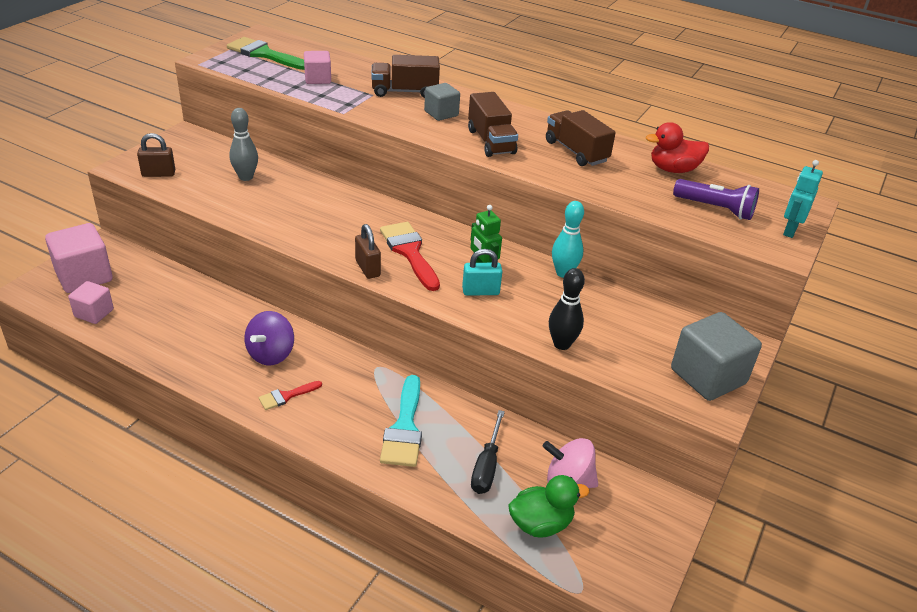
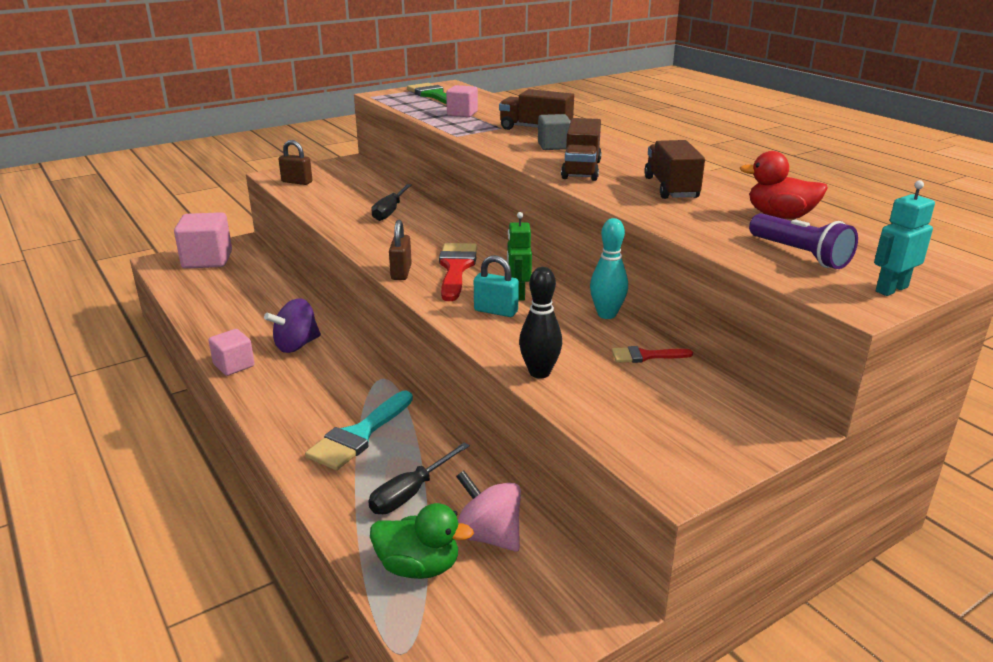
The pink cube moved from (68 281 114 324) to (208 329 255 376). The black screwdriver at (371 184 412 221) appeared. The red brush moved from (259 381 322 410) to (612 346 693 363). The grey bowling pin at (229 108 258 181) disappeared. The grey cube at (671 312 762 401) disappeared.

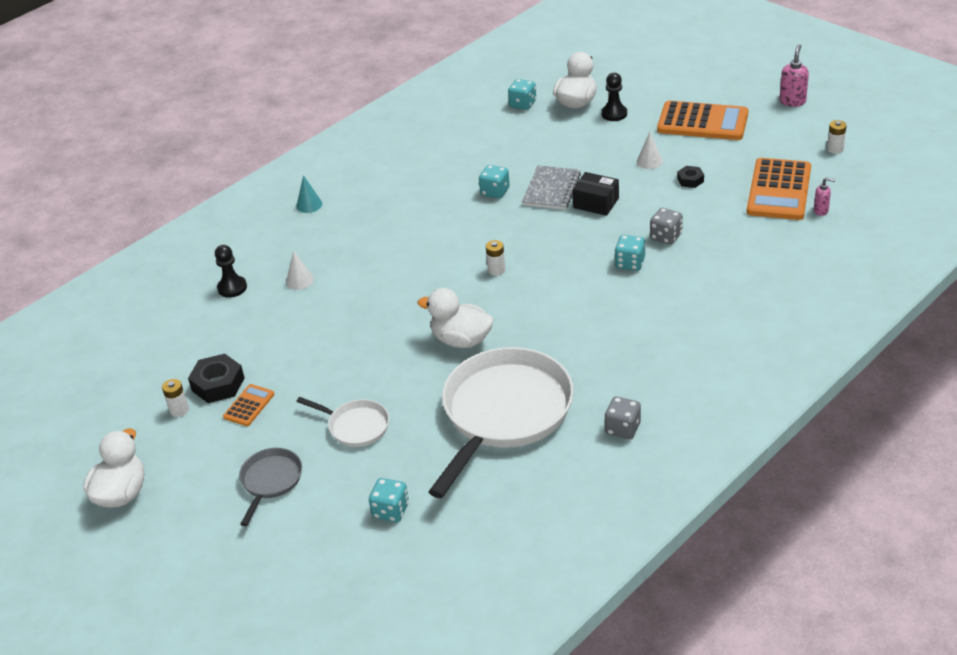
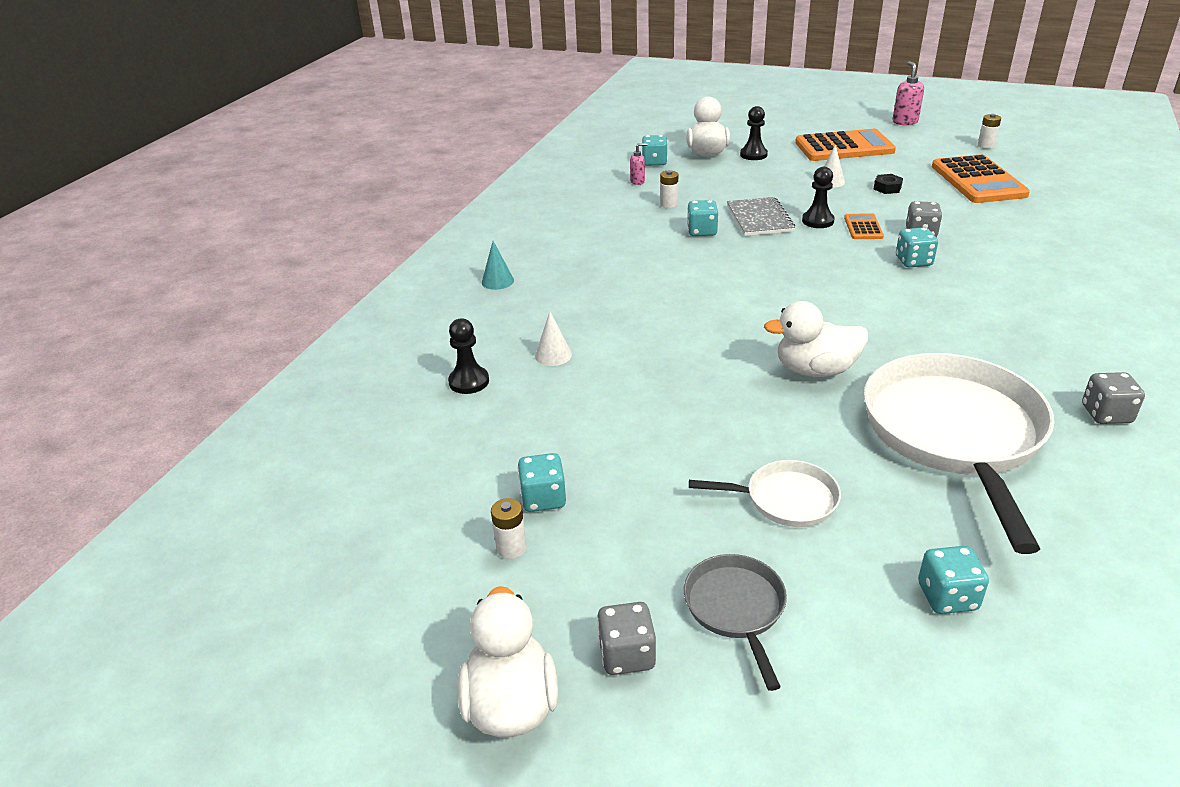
The black nut at (188 354 244 403) was replaced by the turquoise dice at (518 453 566 512). The grey dice at (597 602 656 675) appeared. The pink soap dispenser moved from (814 177 836 216) to (630 143 648 185). The white battery moved from (486 240 505 276) to (660 170 678 208). The black box at (573 172 619 216) was replaced by the black pawn at (802 167 835 228). The orange calculator moved from (223 384 275 426) to (844 213 884 239).

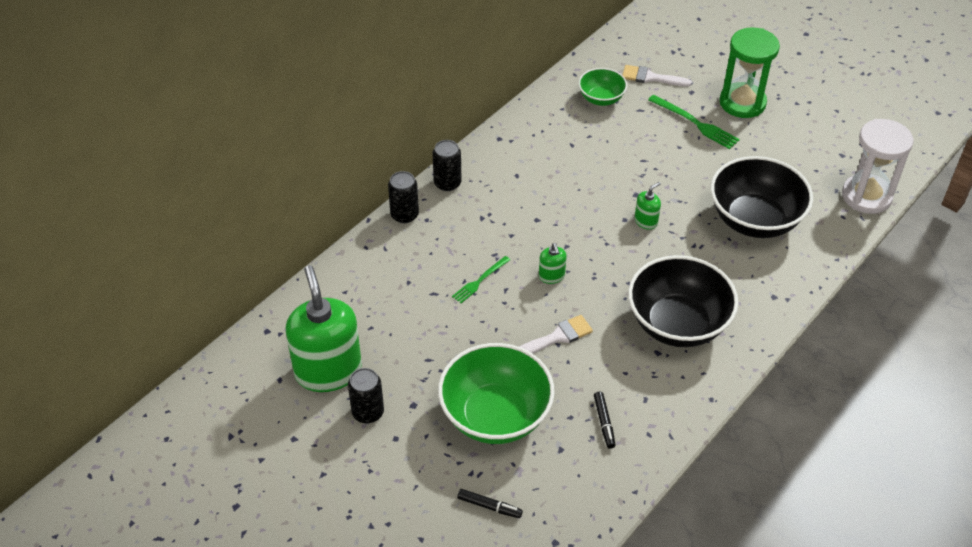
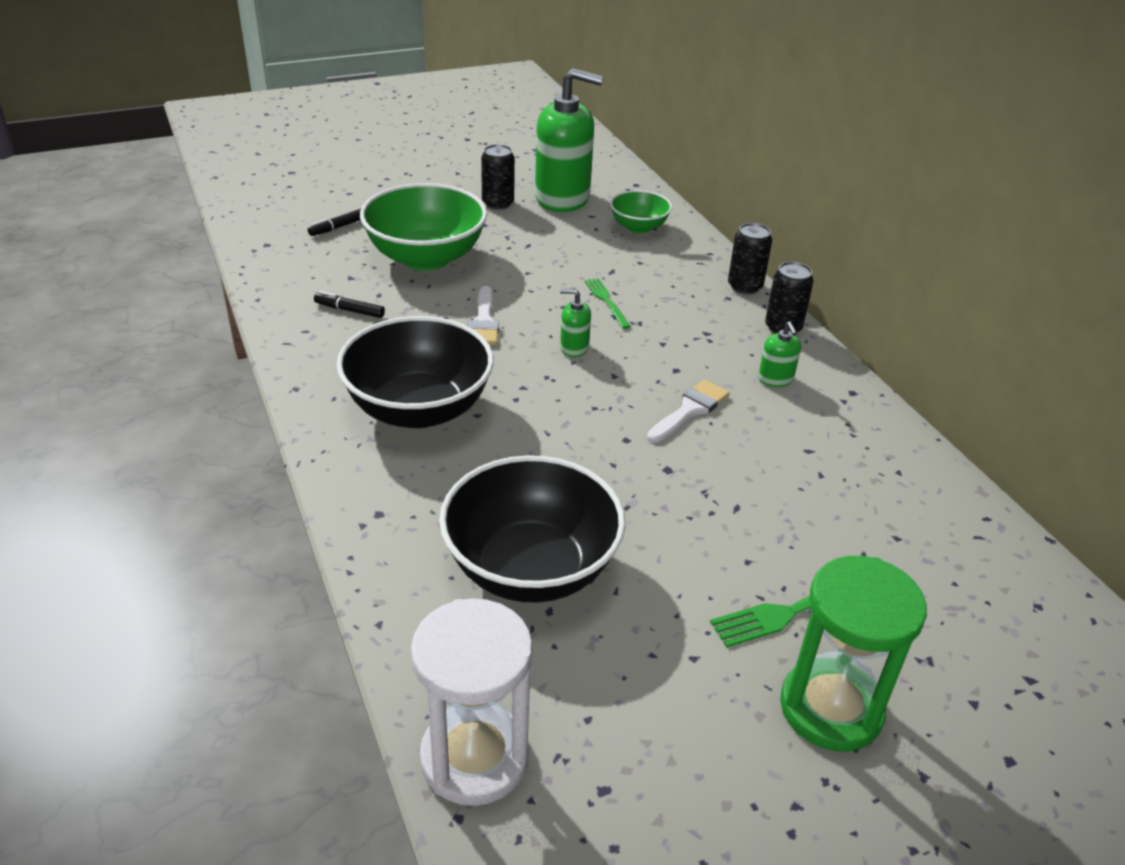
The green bowl moved from (578 68 627 106) to (610 190 672 233). The white brush moved from (623 65 692 87) to (647 380 729 443). The green soap dispenser moved from (634 182 661 230) to (758 321 801 387).

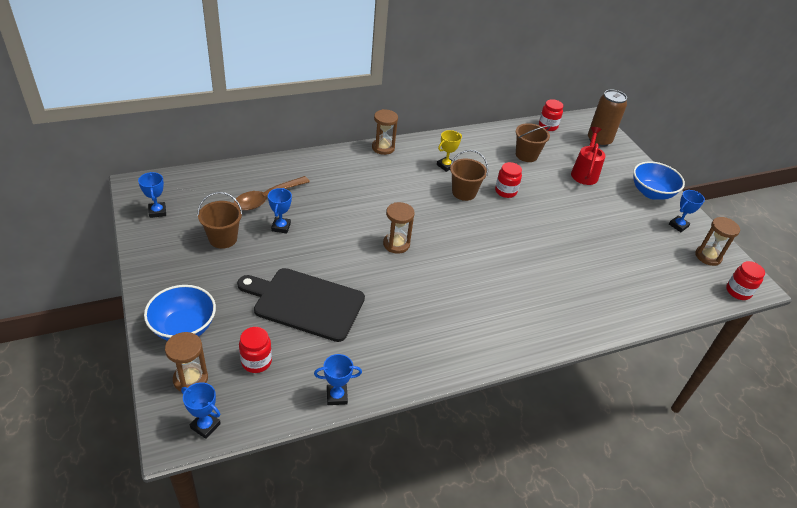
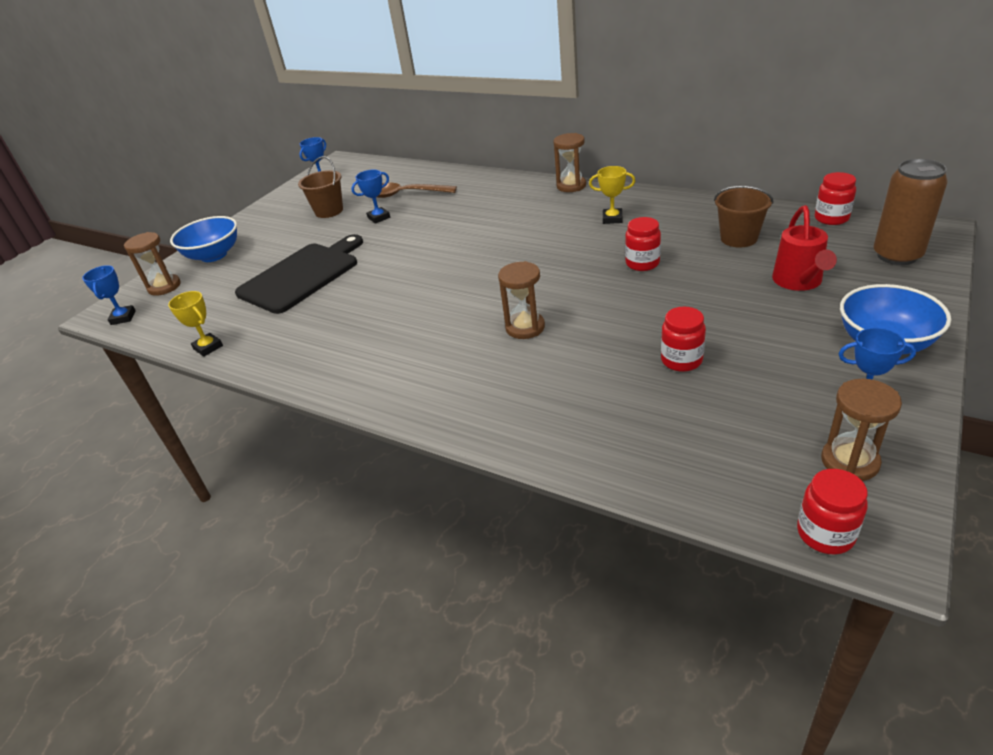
The blue trophy at (314 354 362 405) became the yellow trophy at (168 291 223 357). The black cutting board at (237 268 365 342) turned 60 degrees clockwise. The brown hourglass moved from (383 202 415 254) to (498 261 545 339). The red jar moved from (239 327 272 373) to (661 307 706 372). The red watering can at (571 127 605 185) turned 120 degrees clockwise. The brown bucket at (450 150 488 201) disappeared.

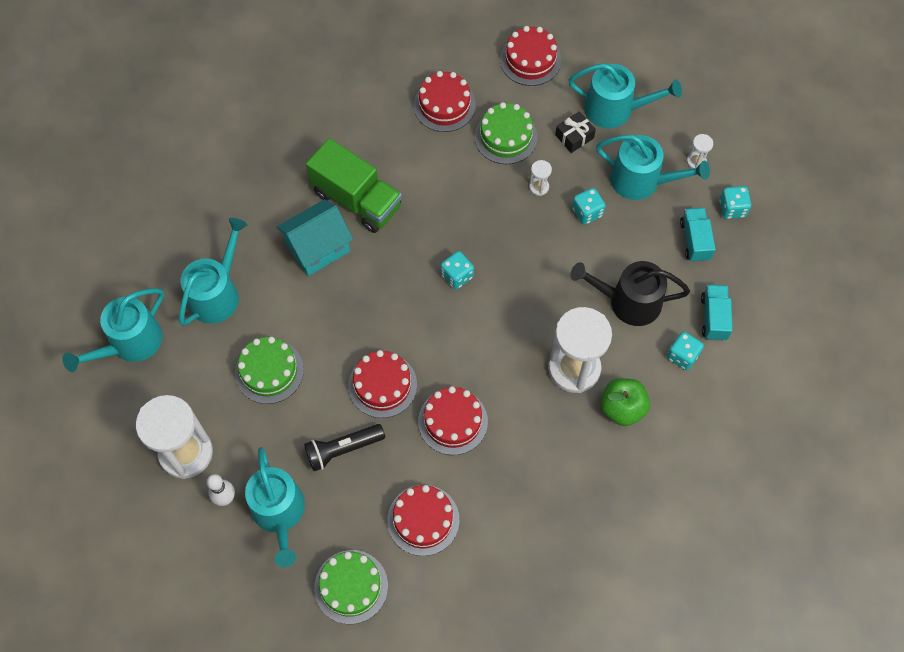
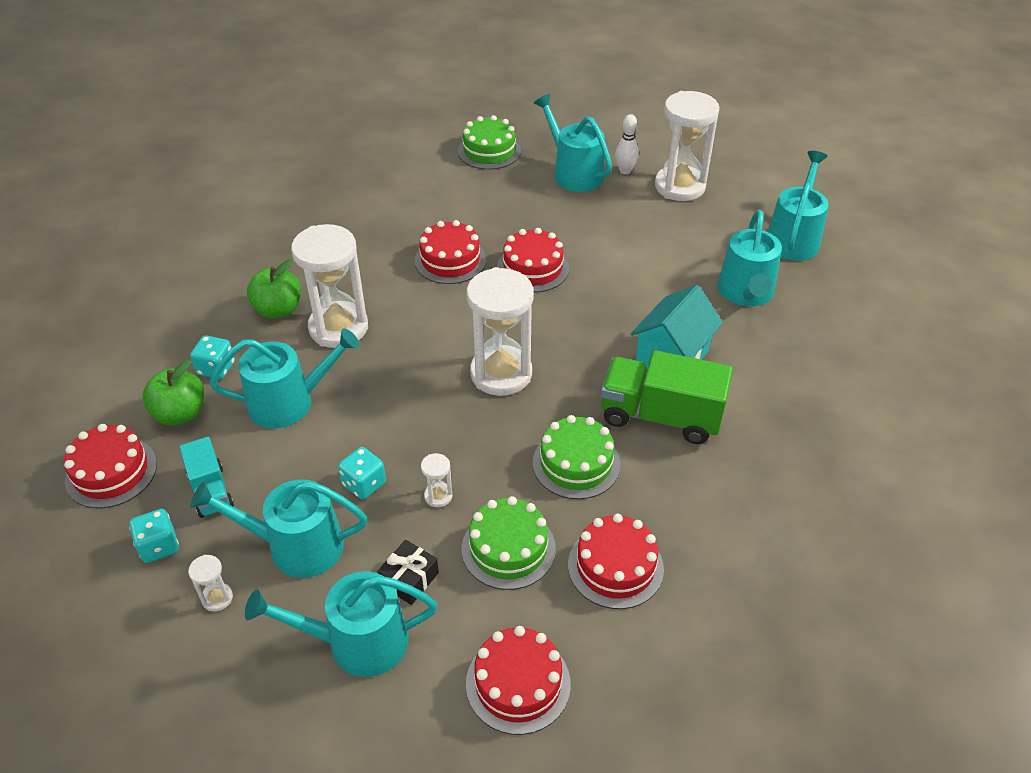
The red cake moved from (387 485 459 556) to (64 424 157 508). The turquoise truck at (701 285 733 341) was replaced by the green apple at (142 360 204 425). The black watering can at (570 261 690 326) became the turquoise watering can at (210 328 360 428). The turquoise dice at (441 251 474 289) was replaced by the white hourglass at (467 267 534 396). The green cake moved from (235 337 304 404) to (532 415 620 499). The black flashlight at (304 424 385 471) disappeared.

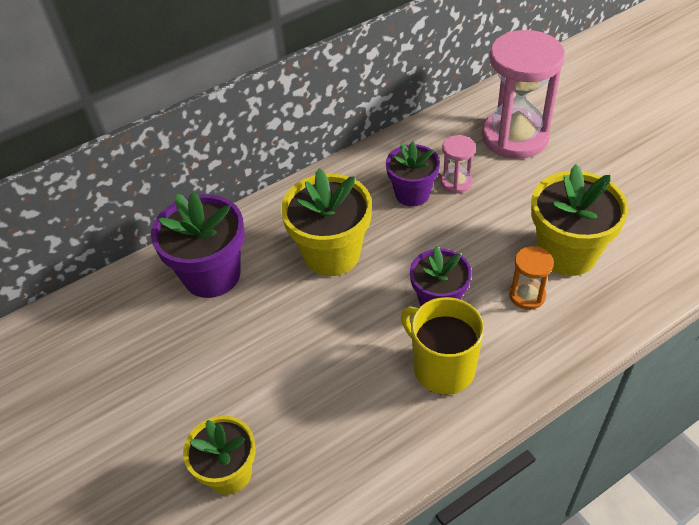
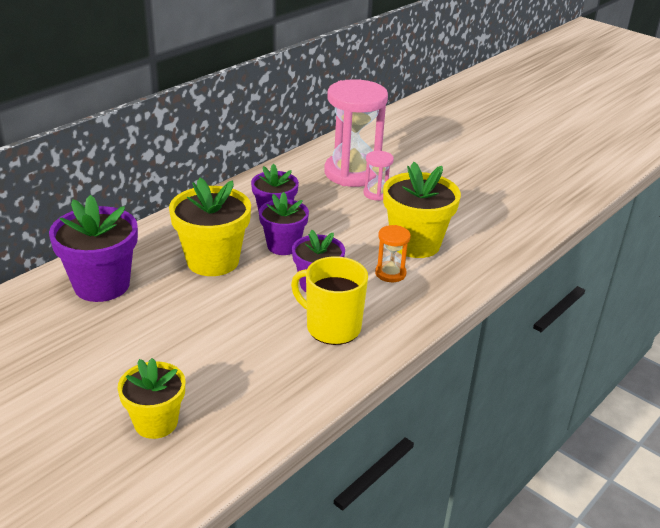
The purple flower pot at (259 192 309 255) appeared. The pink hourglass moved from (441 135 476 194) to (364 151 394 201).

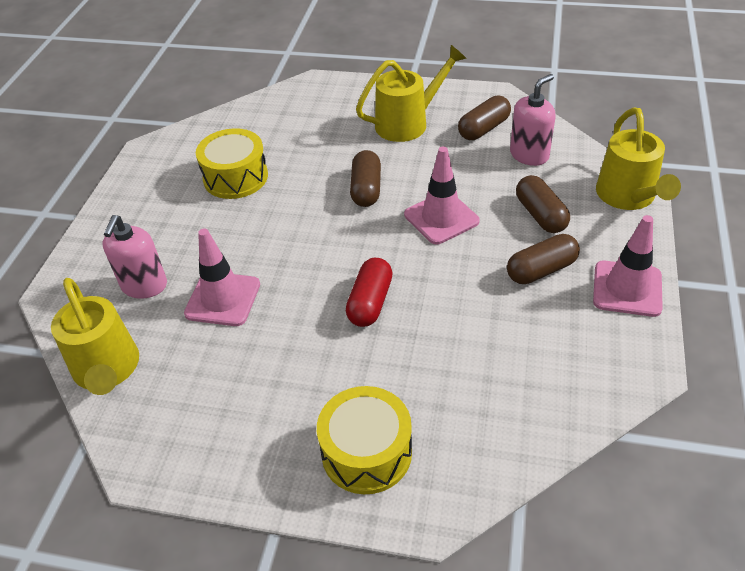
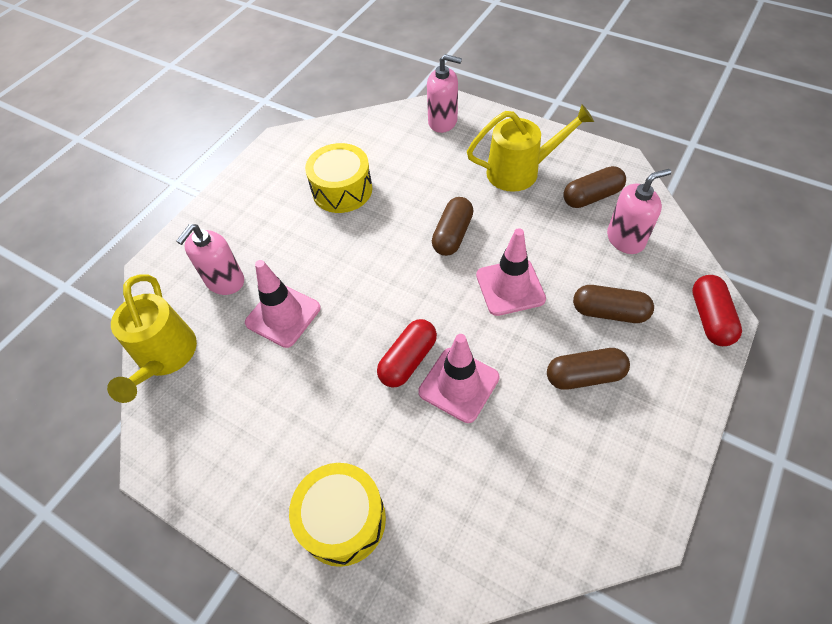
The pink traffic cone moved from (593 215 663 317) to (418 334 500 423). The pink soap dispenser at (427 54 462 133) appeared. The brown capsule at (516 175 570 233) turned 75 degrees counterclockwise. The yellow watering can at (596 108 681 210) was replaced by the red capsule at (692 275 742 346).

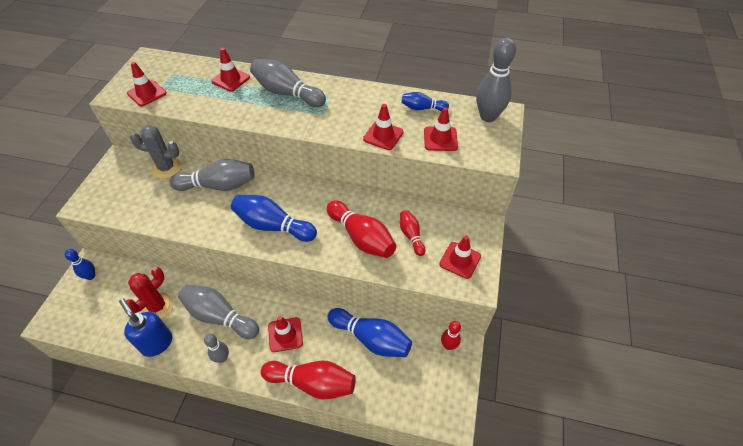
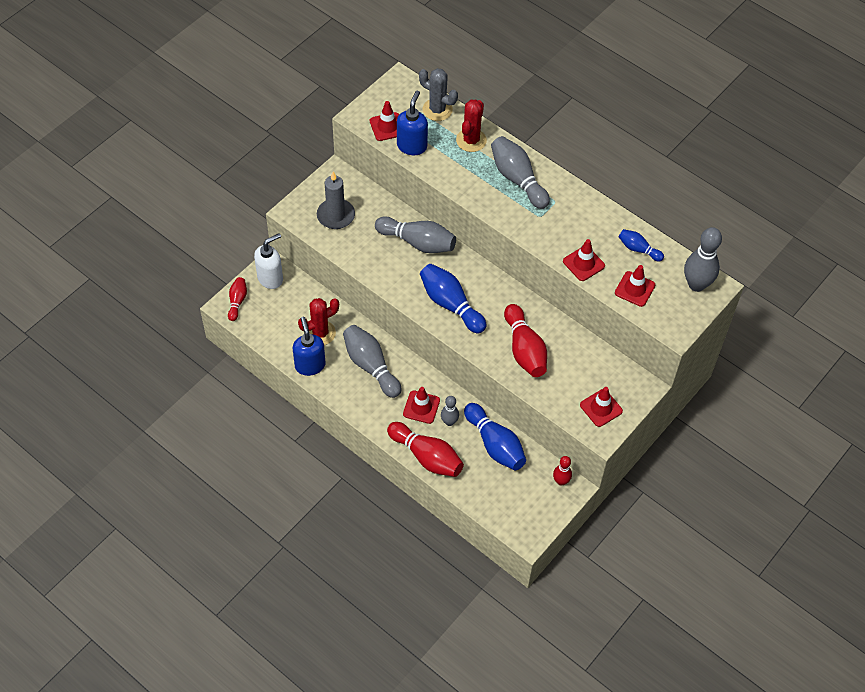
The red bowling pin moved from (400 210 426 256) to (228 277 247 321). The blue bowling pin at (65 249 95 280) was replaced by the white soap dispenser at (254 233 283 289). The grey candle at (317 172 355 229) appeared. The blue soap dispenser at (397 90 428 155) appeared. The grey cactus moved from (130 125 181 179) to (419 68 458 121). The grey bowling pin moved from (204 334 229 363) to (441 396 459 426). The red traffic cone at (211 48 250 92) was replaced by the red cactus at (456 100 487 152).

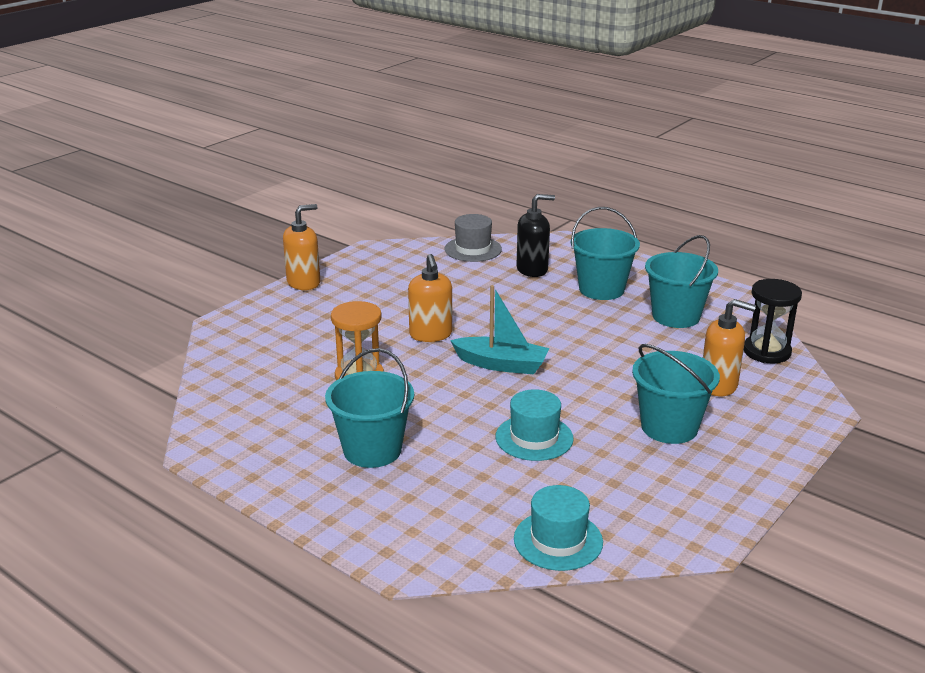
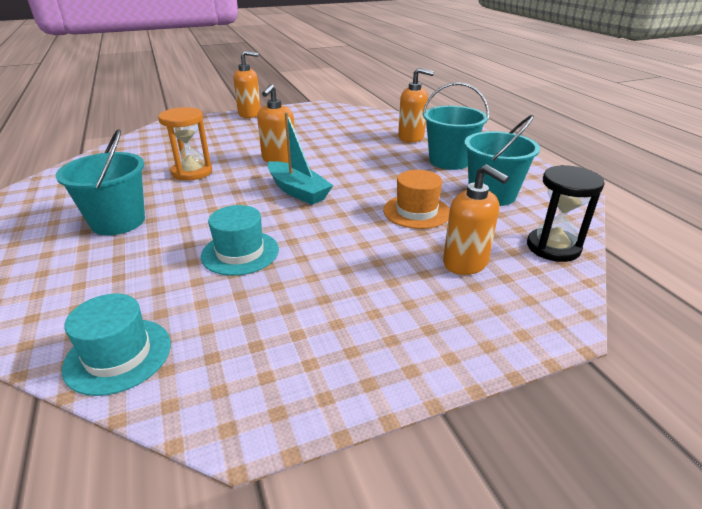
The orange hat at (383 170 450 229) appeared. The black soap dispenser at (517 194 555 277) became the orange soap dispenser at (398 68 434 143). The grey hat at (445 214 502 262) disappeared. The turquoise bucket at (632 344 720 444) disappeared.

